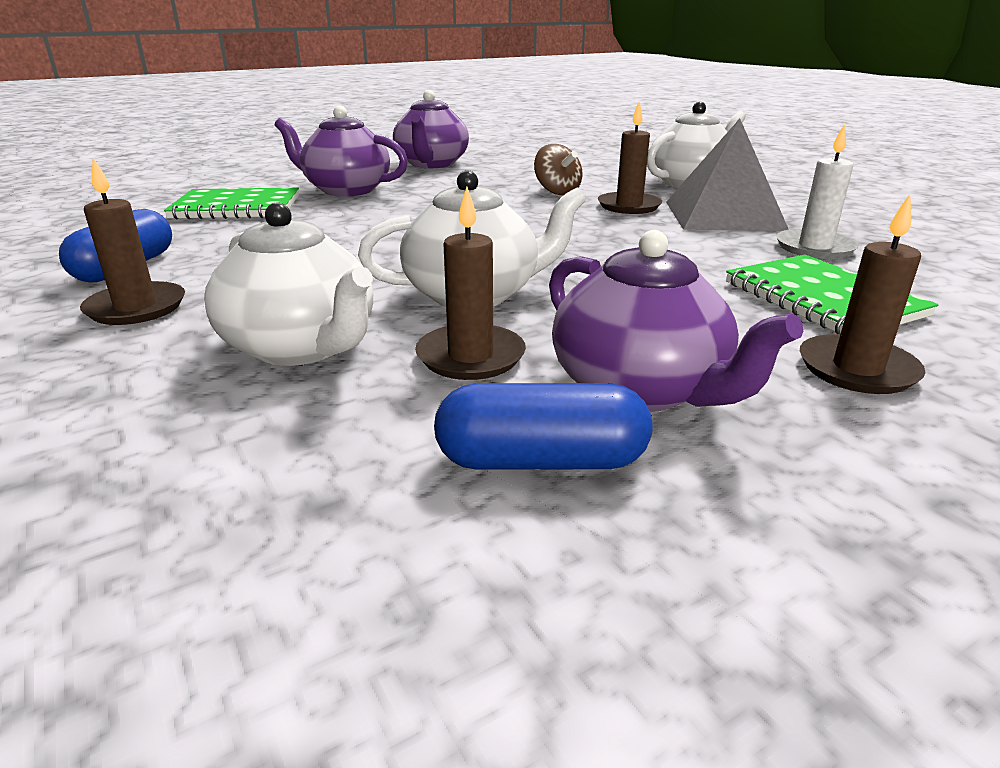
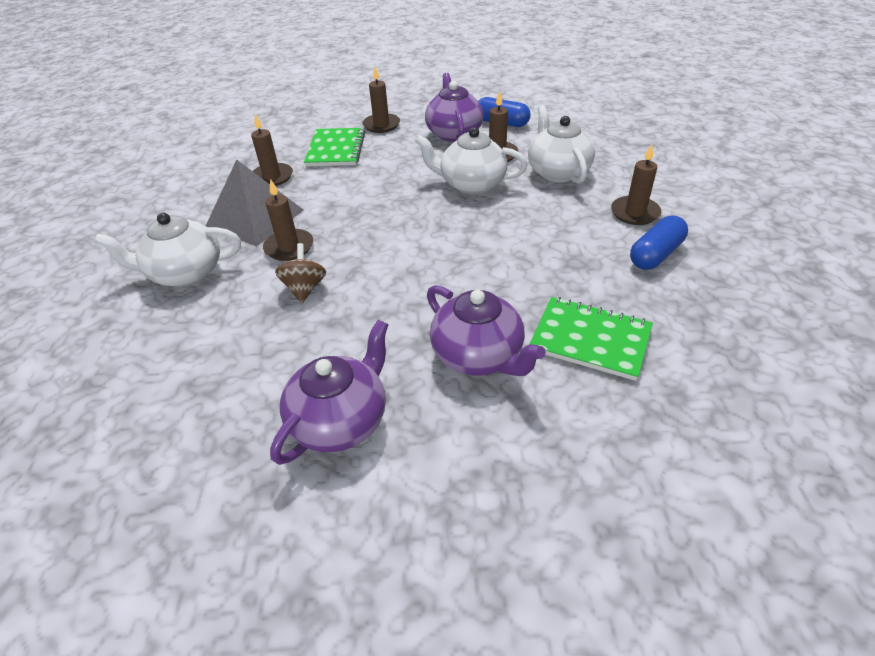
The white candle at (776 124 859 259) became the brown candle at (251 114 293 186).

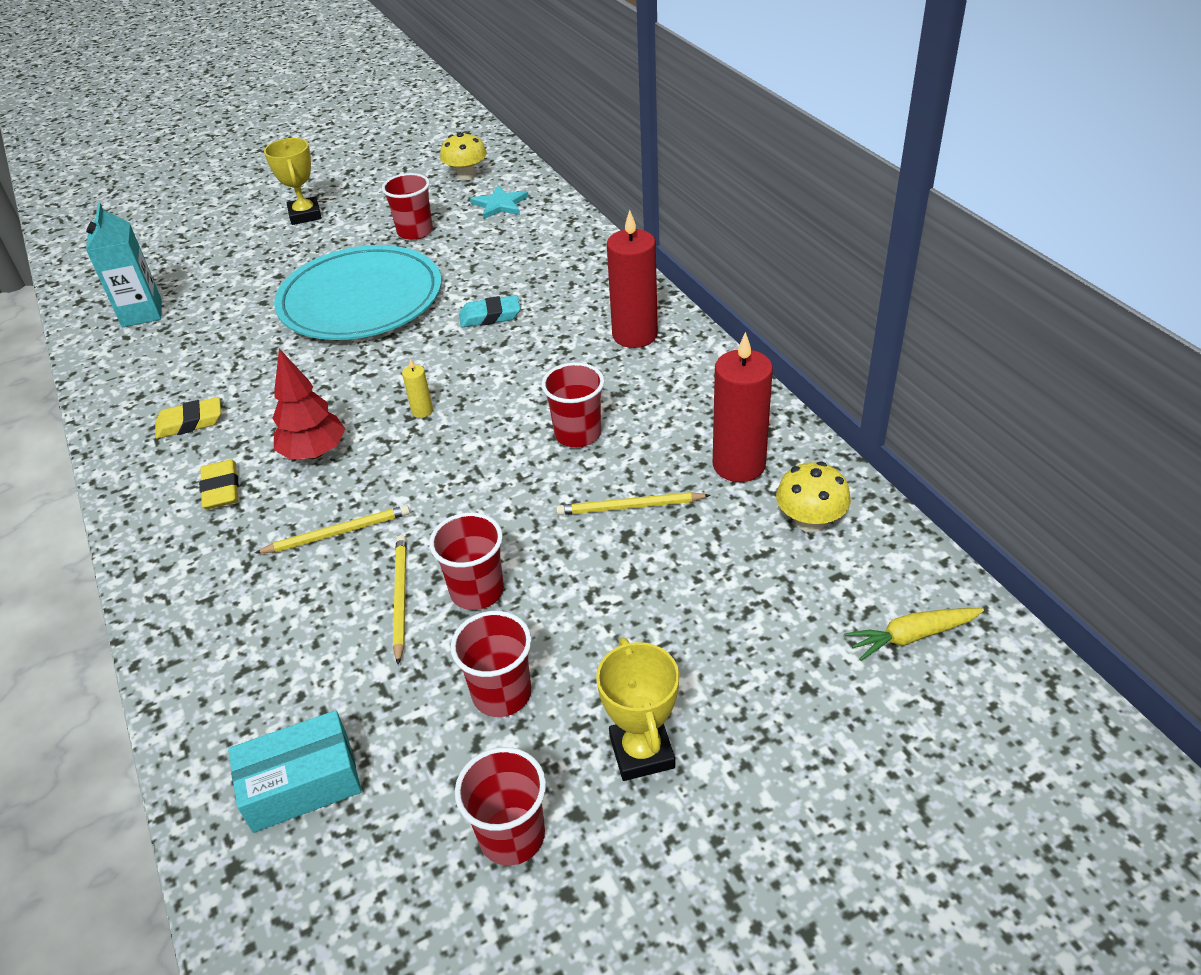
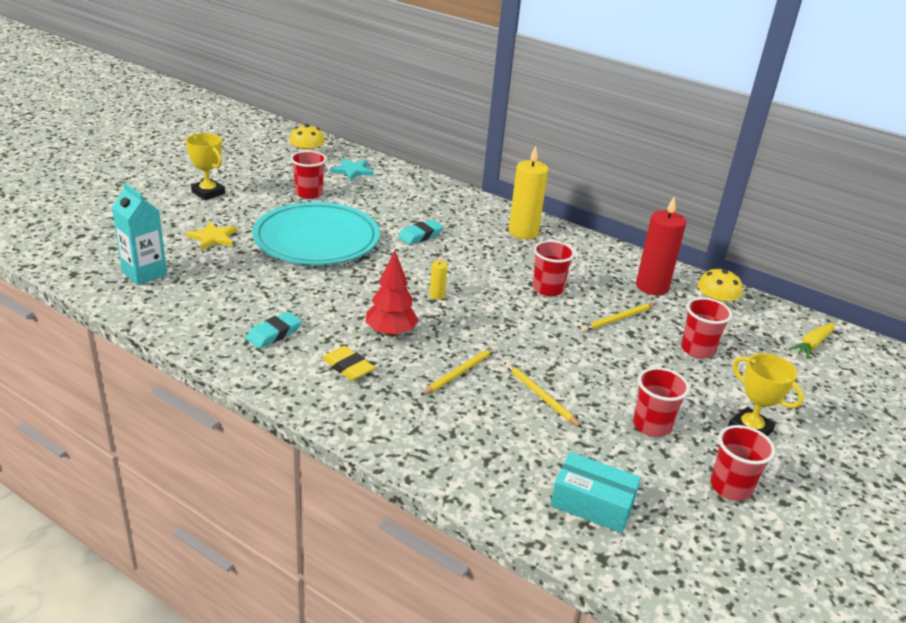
The yellow star at (186 221 237 250) appeared. The yellow eraser at (155 397 221 439) became the turquoise eraser at (246 312 302 349). The red candle at (607 210 658 348) became the yellow candle at (508 146 548 239). The turquoise box at (228 710 362 833) turned 75 degrees clockwise. The red cup moved from (429 512 504 610) to (681 297 732 359).

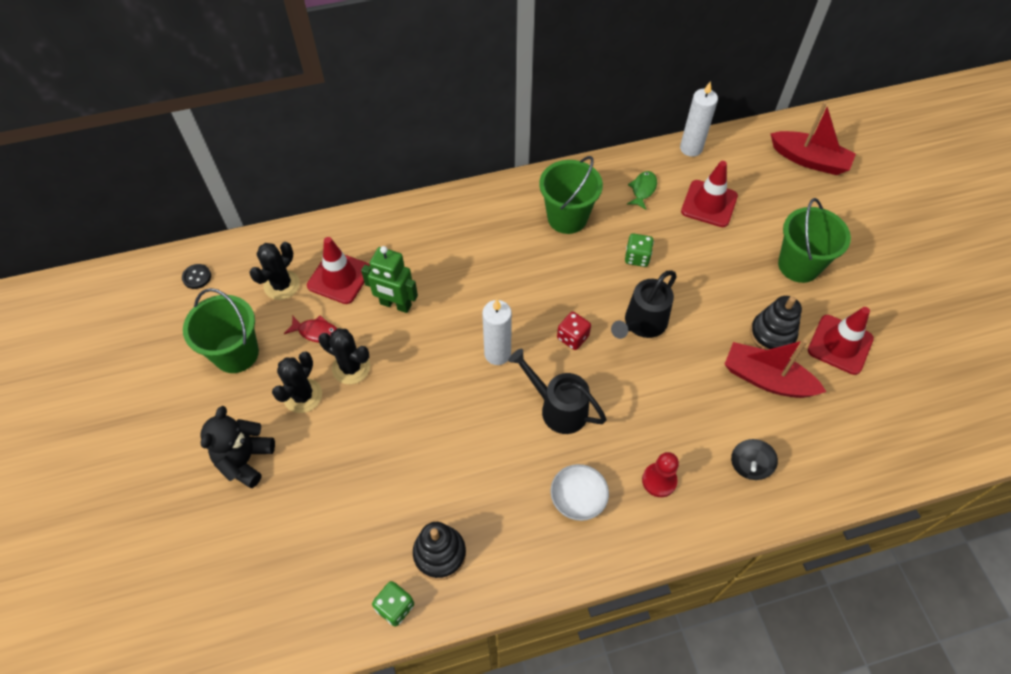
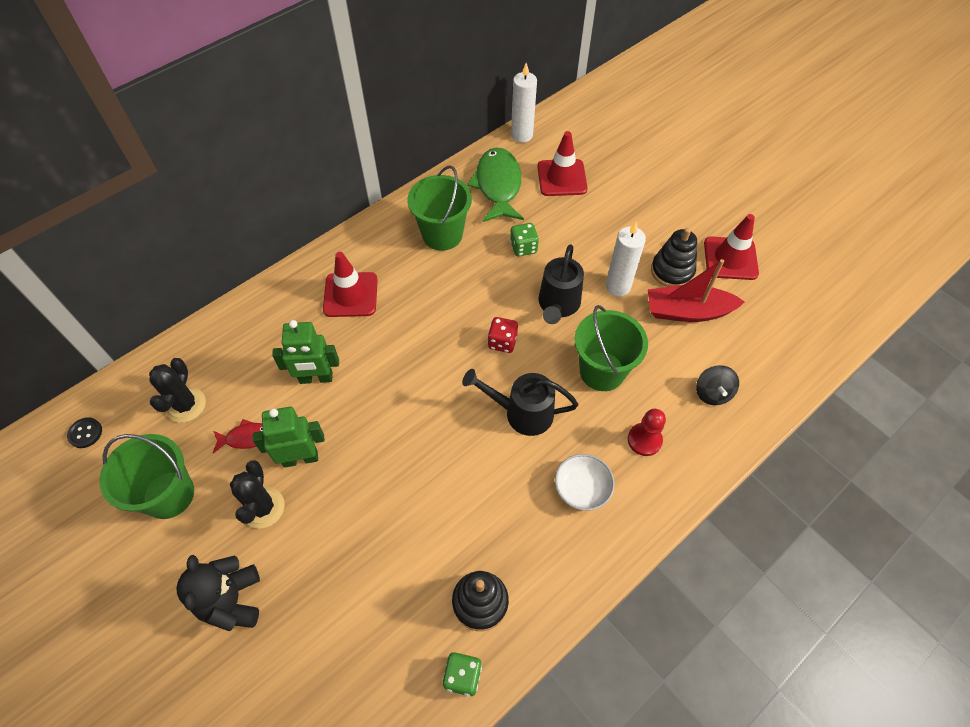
The black cactus at (318 328 370 384) was replaced by the green robot at (252 407 325 468). The red traffic cone moved from (307 237 370 304) to (323 252 378 317). The green fish at (627 171 657 210) changed to 2.02 times the size. The green bucket moved from (778 198 851 283) to (575 305 648 391). The white candle moved from (482 299 512 365) to (606 222 646 297). The red boat at (770 102 856 175) disappeared.

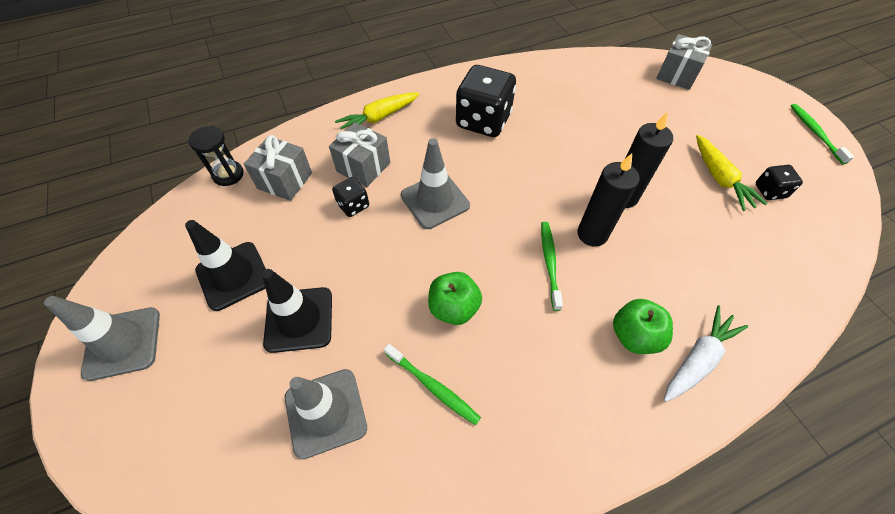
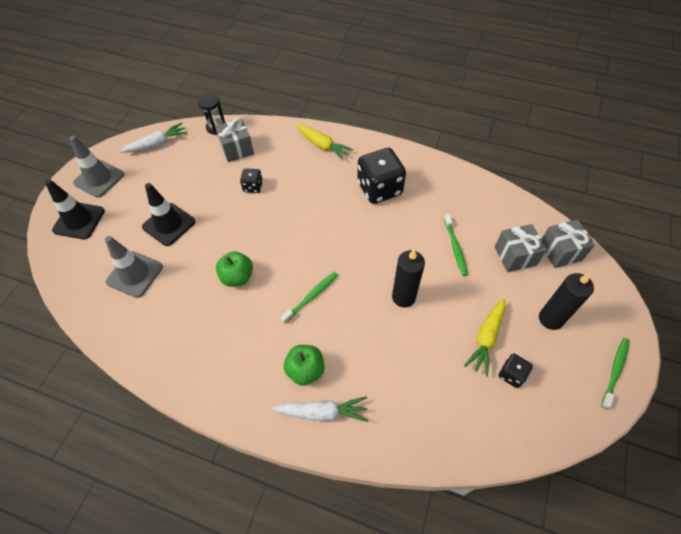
The black traffic cone moved from (185 220 266 311) to (45 179 105 239). The white carrot at (120 122 188 152) appeared. The yellow carrot at (335 93 419 129) turned 150 degrees counterclockwise. The green toothbrush moved from (384 344 481 425) to (444 214 468 276). The grey gift moved from (329 122 390 187) to (495 224 547 272). The black candle moved from (577 153 640 247) to (539 273 594 330). The grey traffic cone at (401 138 470 229) disappeared.

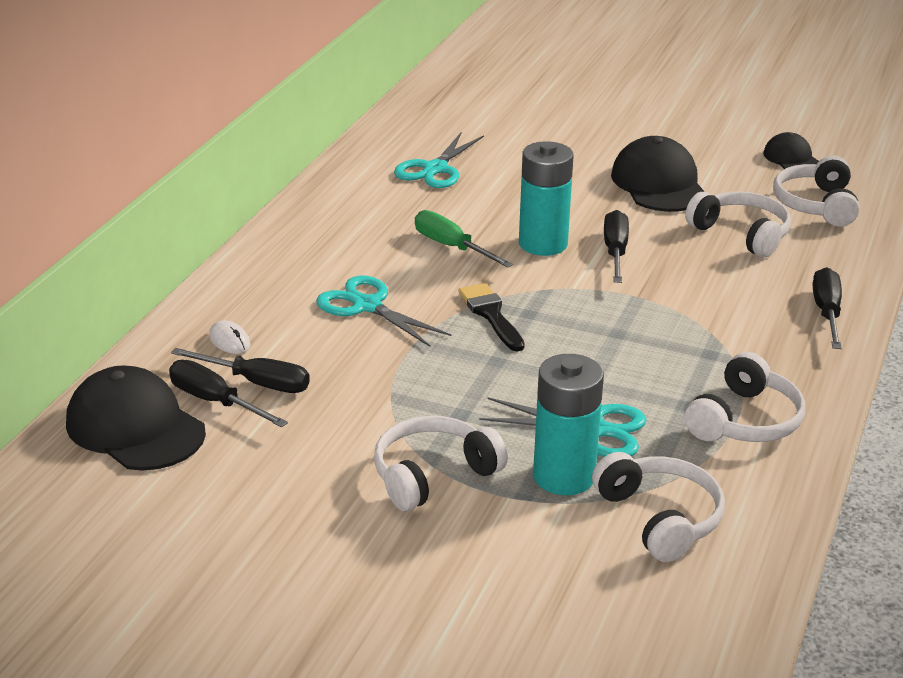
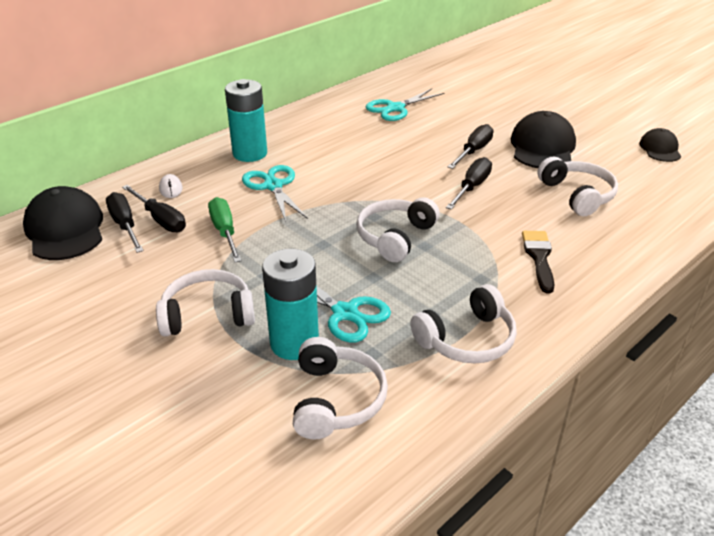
The green screwdriver moved from (415 210 513 268) to (208 197 241 262). The turquoise battery moved from (519 141 574 256) to (225 79 267 162). The white headphones moved from (773 156 860 227) to (356 197 440 262). The black screwdriver moved from (813 267 842 349) to (448 124 494 169). The black brush moved from (459 283 525 352) to (522 231 554 293).

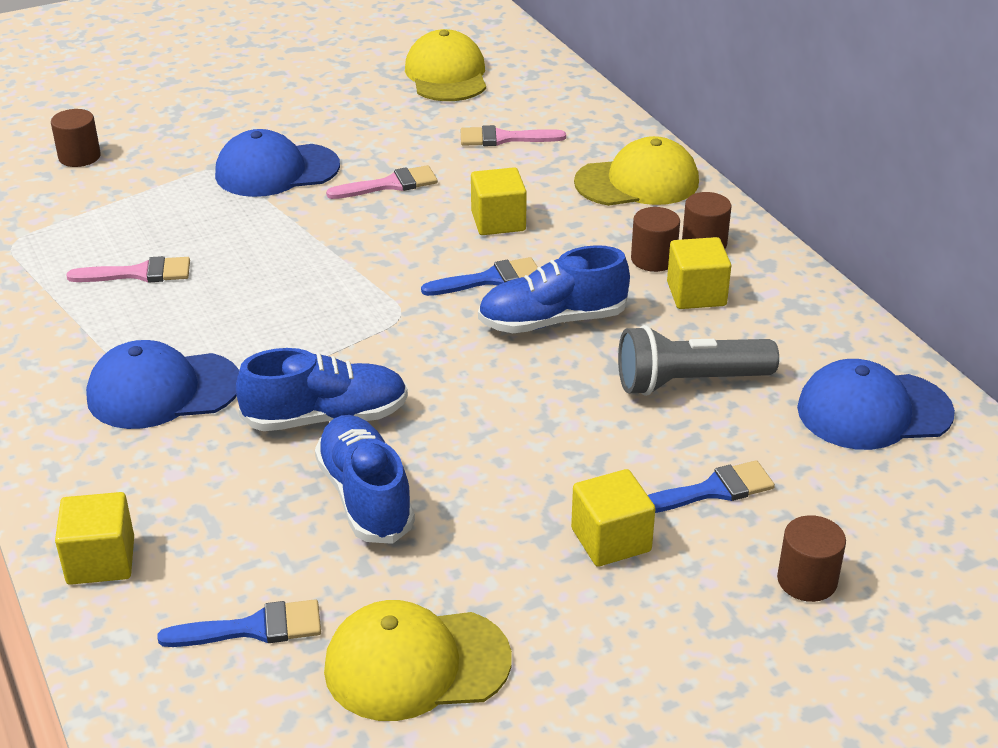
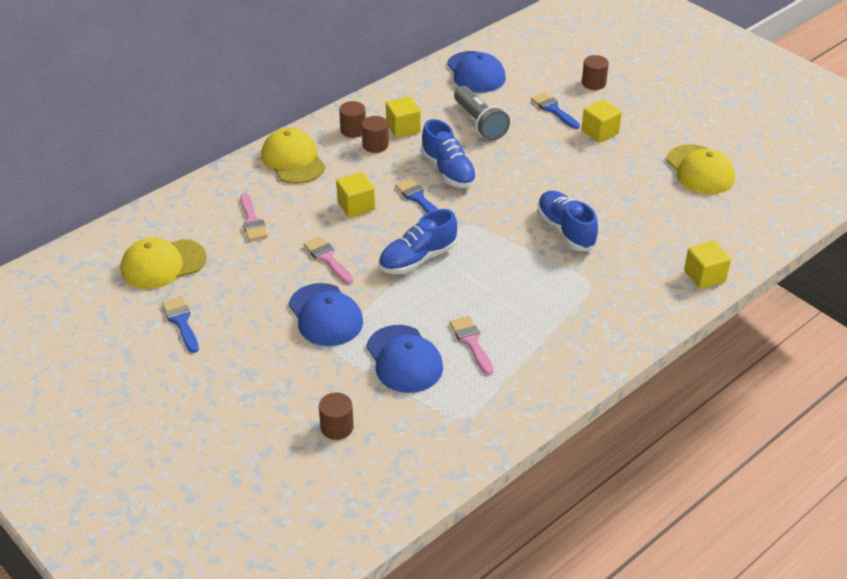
The blue brush moved from (158 599 321 647) to (162 296 199 353). The blue cap moved from (86 340 239 429) to (366 325 443 393). The blue shoe moved from (315 415 415 544) to (379 209 457 274).

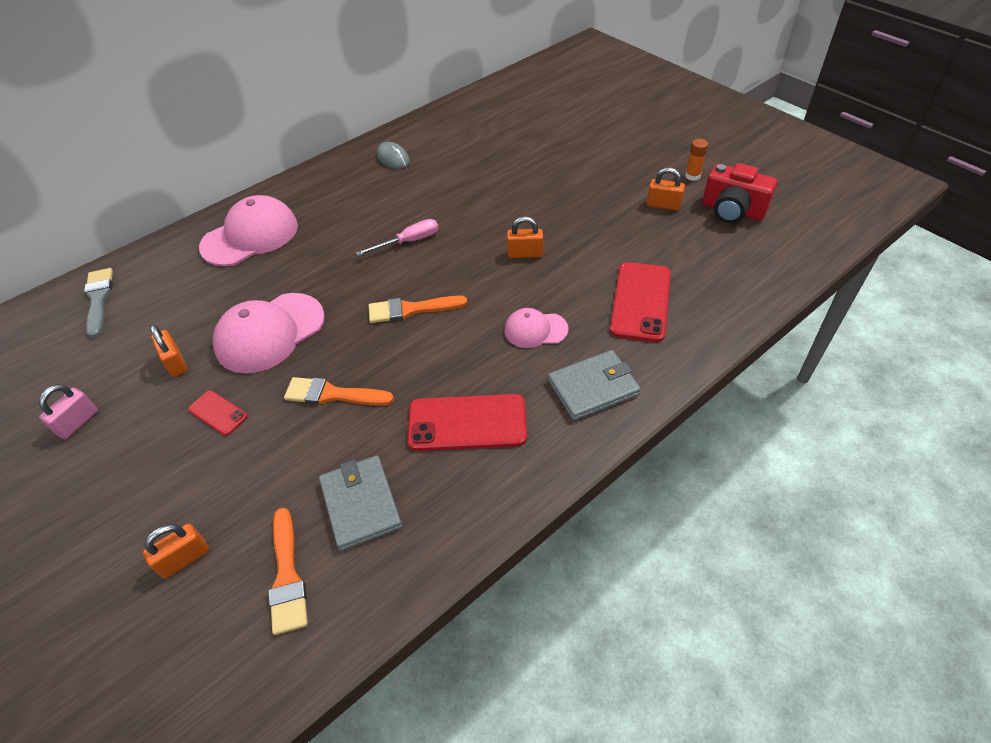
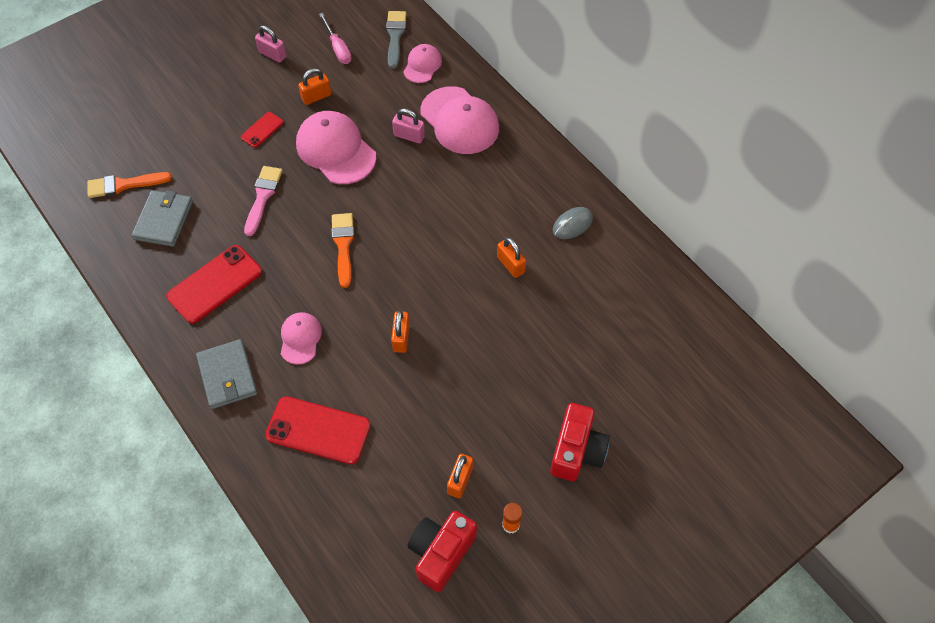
The grey wallet at (319 455 402 551) turned 60 degrees counterclockwise. The red phone at (407 394 527 451) turned 45 degrees clockwise. The orange brush at (284 377 394 406) became the pink brush at (244 166 282 236). The pink screwdriver moved from (356 219 439 256) to (319 13 352 64). The grey brush at (84 268 113 338) turned 75 degrees counterclockwise. The pink padlock at (392 108 425 144) appeared. The pink cap at (403 44 442 83) appeared. The orange padlock moved from (143 523 209 579) to (497 237 526 278). The red camera at (550 403 610 481) appeared.

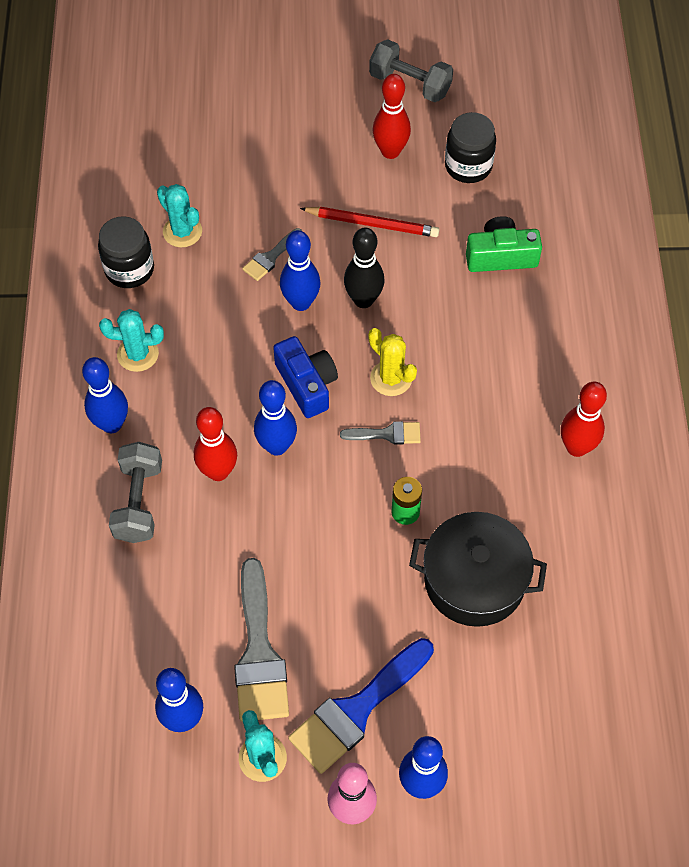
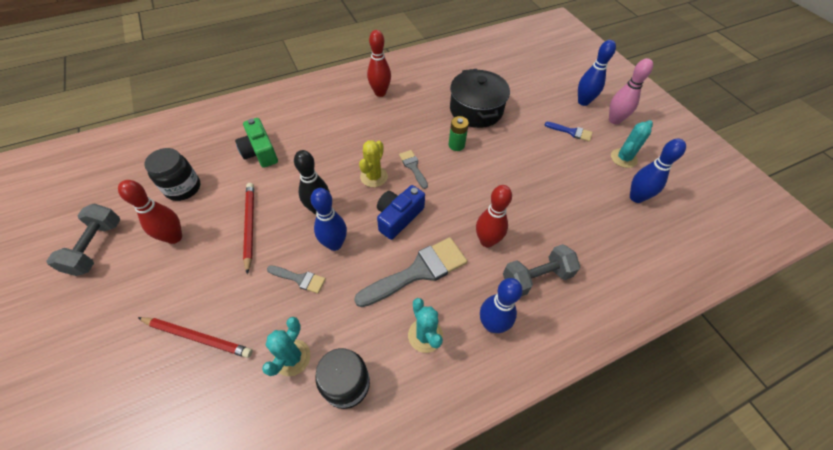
The red pencil at (138 317 253 358) appeared. The grey brush moved from (234 558 289 722) to (354 237 467 307). The blue brush at (288 638 434 774) changed to 0.51 times the size. The blue bowling pin at (254 380 297 456) disappeared.

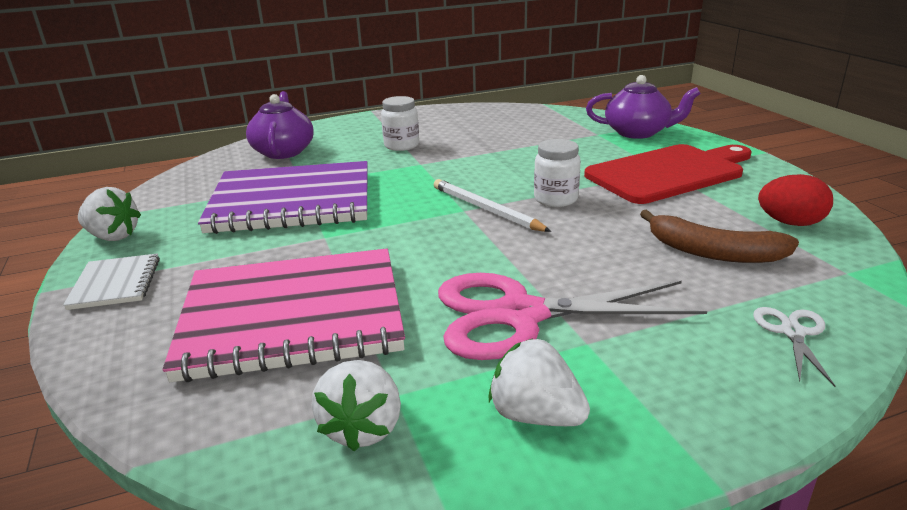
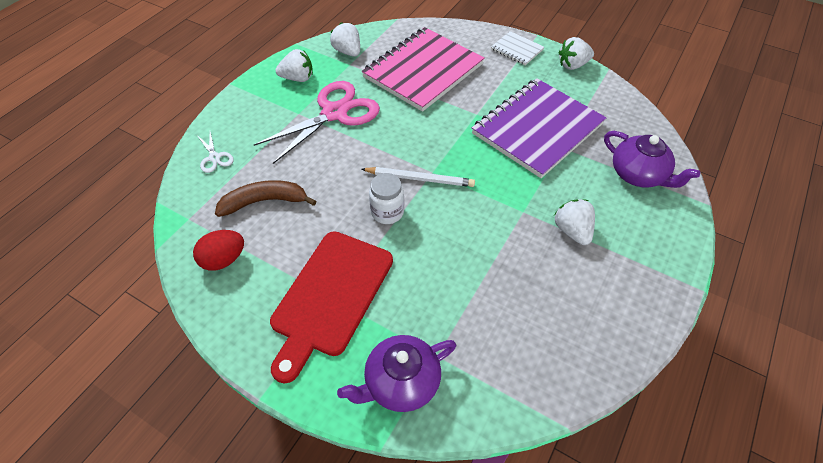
The white jar at (381 96 419 151) was replaced by the white strawberry at (554 199 595 245).

